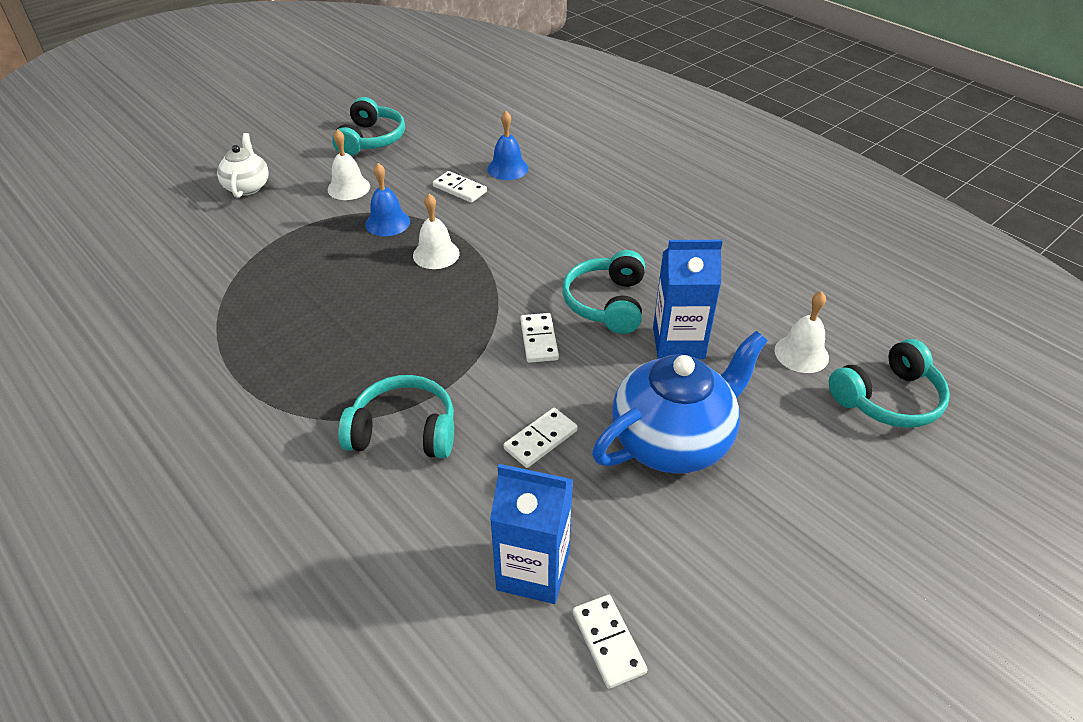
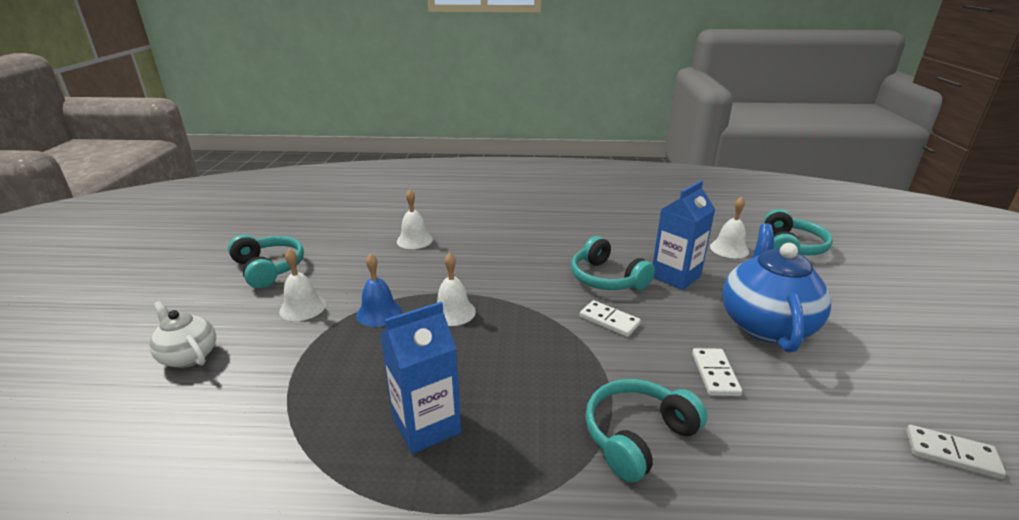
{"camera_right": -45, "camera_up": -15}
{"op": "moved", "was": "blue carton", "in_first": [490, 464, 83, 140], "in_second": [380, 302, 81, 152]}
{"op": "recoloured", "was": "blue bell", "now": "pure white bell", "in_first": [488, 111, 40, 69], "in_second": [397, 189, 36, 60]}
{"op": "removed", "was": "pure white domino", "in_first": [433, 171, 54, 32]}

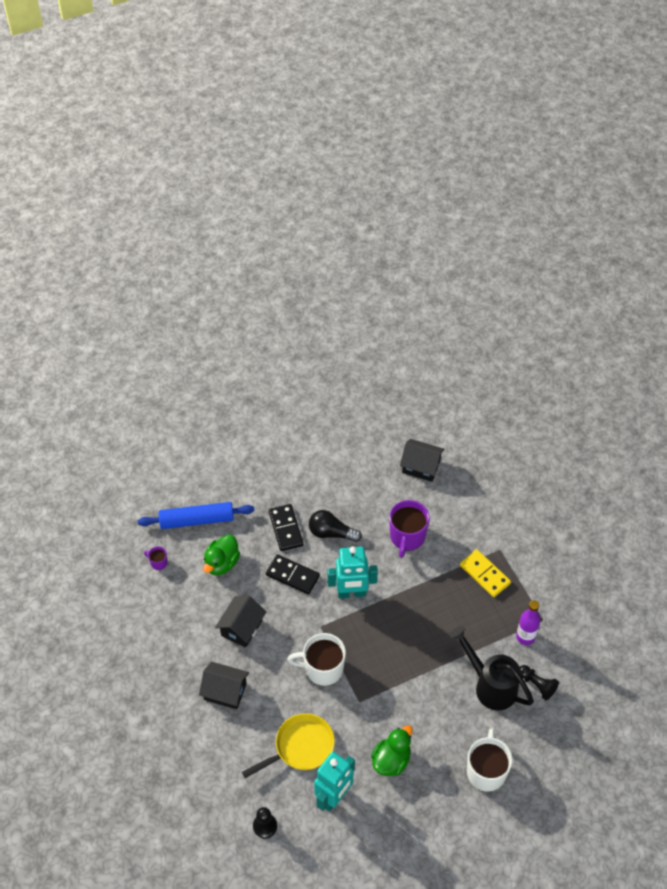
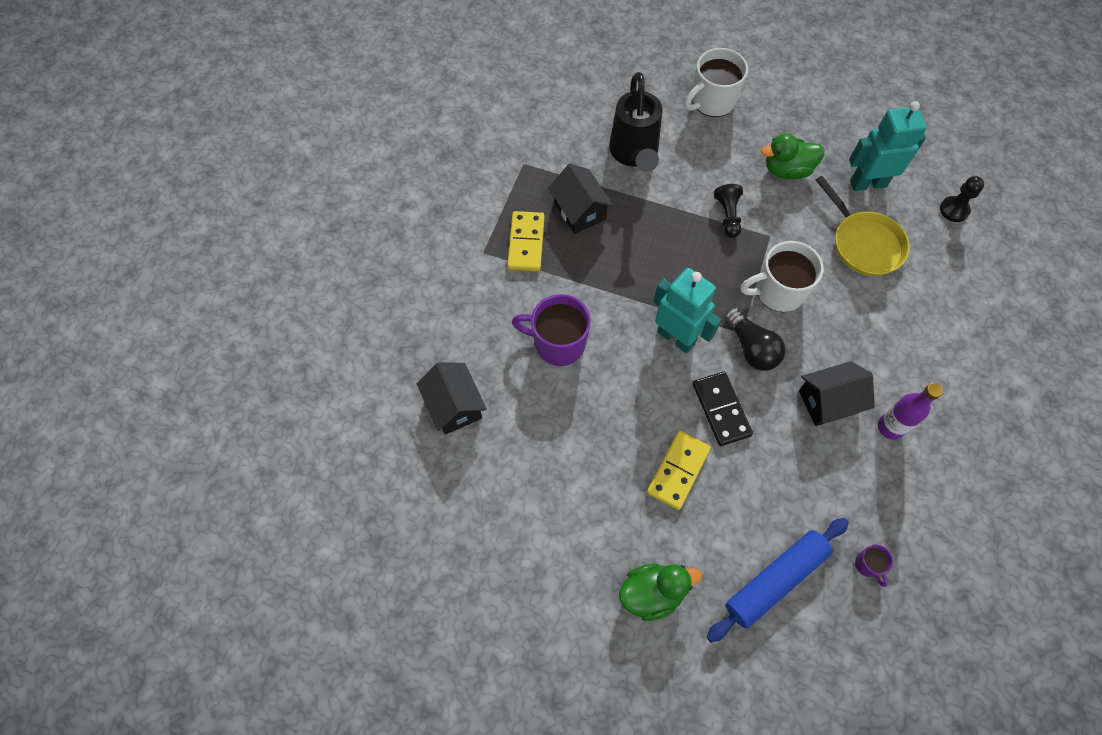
{"camera_right": -135, "camera_up": 10}
{"op": "turned", "was": "violet mug", "in_first": [389, 500, 41, 58], "in_second": [512, 294, 79, 72], "clockwise": -135}
{"op": "moved", "was": "black house", "in_first": [199, 662, 50, 47], "in_second": [548, 163, 66, 71]}
{"op": "moved", "was": "leaf-green rubber duck", "in_first": [203, 534, 37, 41], "in_second": [619, 564, 83, 57]}
{"op": "recoloured", "was": "black domino", "now": "yellow domino", "in_first": [269, 504, 35, 47], "in_second": [647, 431, 64, 79]}
{"op": "turned", "was": "blue dough roller", "in_first": [138, 502, 116, 27], "in_second": [707, 518, 142, 125], "clockwise": -75}
{"op": "moved", "was": "black chess pawn", "in_first": [520, 665, 39, 35], "in_second": [714, 184, 29, 54]}
{"op": "moved", "was": "black lightbulb", "in_first": [309, 510, 53, 32], "in_second": [724, 308, 61, 63]}
{"op": "turned", "was": "pure white mug", "in_first": [288, 633, 58, 53], "in_second": [740, 241, 84, 71], "clockwise": 120}
{"op": "turned", "was": "yellow skillet", "in_first": [242, 713, 93, 65], "in_second": [816, 176, 94, 100], "clockwise": -135}
{"op": "moved", "was": "violet flask", "in_first": [516, 600, 24, 45], "in_second": [878, 383, 65, 57]}

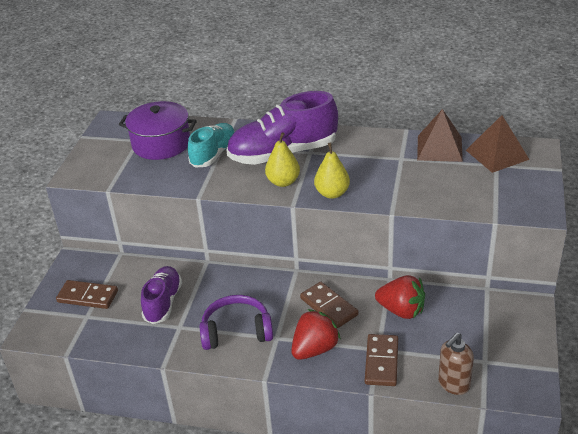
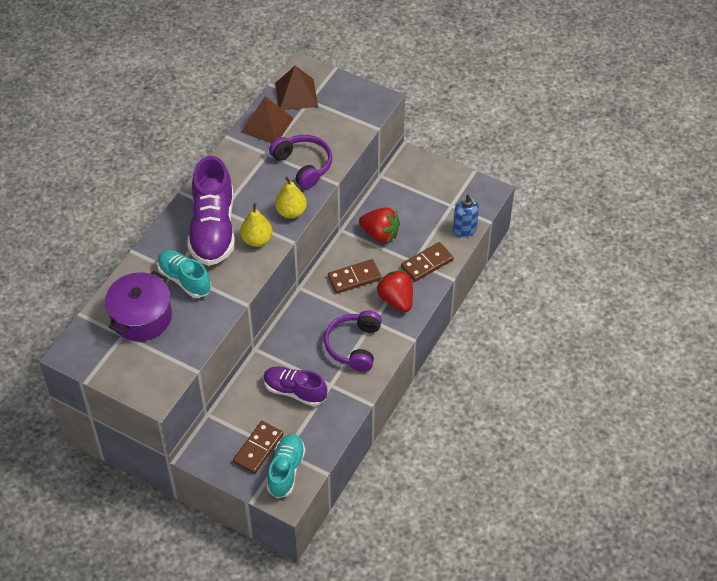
{"camera_right": -75, "camera_up": 15}
{"op": "added", "now": "aqua shoe", "in_second": [267, 434, 39, 64]}
{"op": "added", "now": "violet headphones", "in_second": [269, 135, 63, 54]}
{"op": "turned", "was": "red berry", "in_first": [375, 275, 50, 44], "in_second": [359, 208, 41, 36], "clockwise": 75}
{"op": "turned", "was": "dark brown domino", "in_first": [365, 334, 33, 52], "in_second": [401, 242, 53, 40], "clockwise": -60}
{"op": "recoloured", "was": "dark brown pump bottle", "now": "blue pump bottle", "in_first": [438, 333, 36, 62], "in_second": [453, 194, 26, 44]}

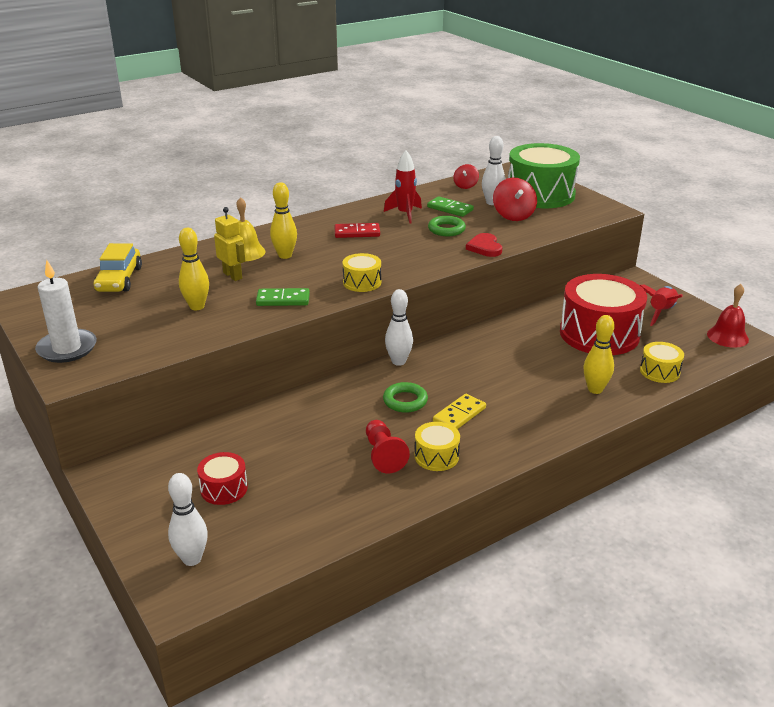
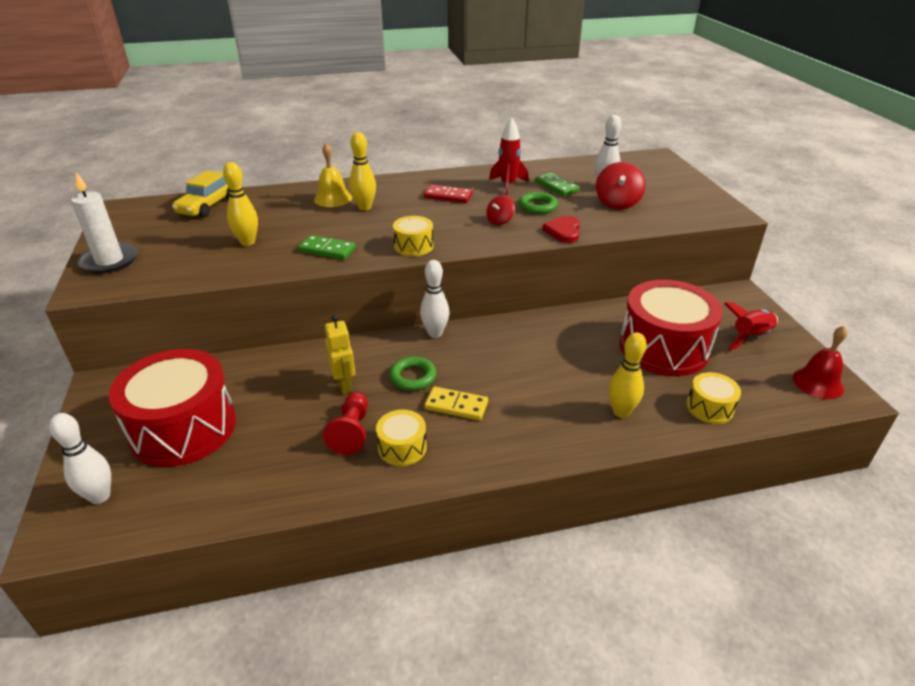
{"camera_right": 20, "camera_up": 5}
{"op": "resized", "was": "red toy drum", "in_first": [197, 452, 51, 53], "in_second": [109, 349, 127, 118], "ratio": 2.16}
{"op": "moved", "was": "yellow robot", "in_first": [214, 207, 31, 74], "in_second": [325, 315, 30, 79]}
{"op": "turned", "was": "yellow domino", "in_first": [433, 394, 53, 35], "in_second": [424, 386, 64, 34], "clockwise": 45}
{"op": "moved", "was": "red whirligig", "in_first": [453, 164, 26, 25], "in_second": [486, 195, 29, 30]}
{"op": "removed", "was": "leaf-green toy drum", "in_first": [508, 143, 72, 65]}

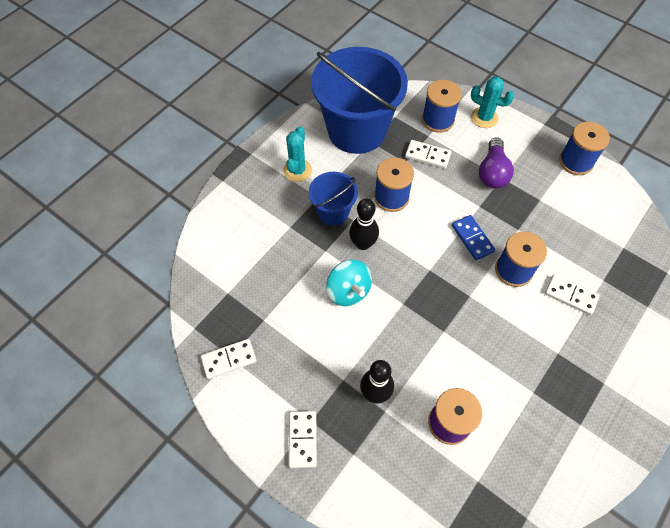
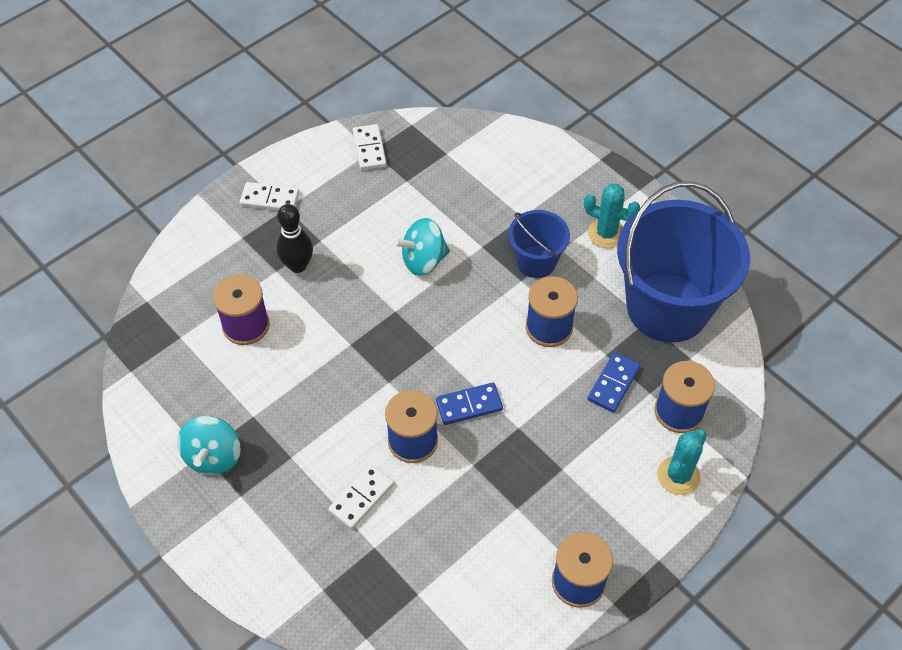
{"camera_right": 100, "camera_up": -5}
{"op": "added", "now": "aqua whirligig", "in_second": [177, 416, 64, 59]}
{"op": "recoloured", "was": "pure white domino", "now": "blue domino", "in_first": [405, 140, 47, 29], "in_second": [587, 352, 53, 61]}
{"op": "removed", "was": "black tenpin", "in_first": [349, 199, 30, 51]}
{"op": "removed", "was": "violet lightbulb", "in_first": [479, 137, 35, 52]}

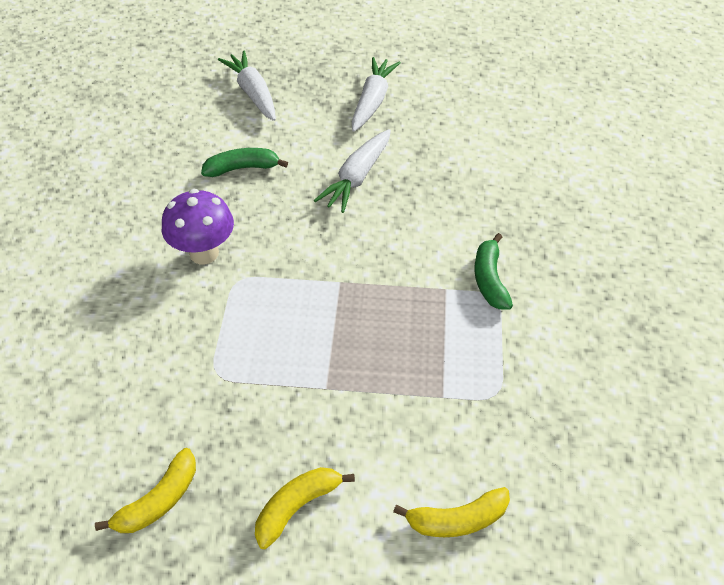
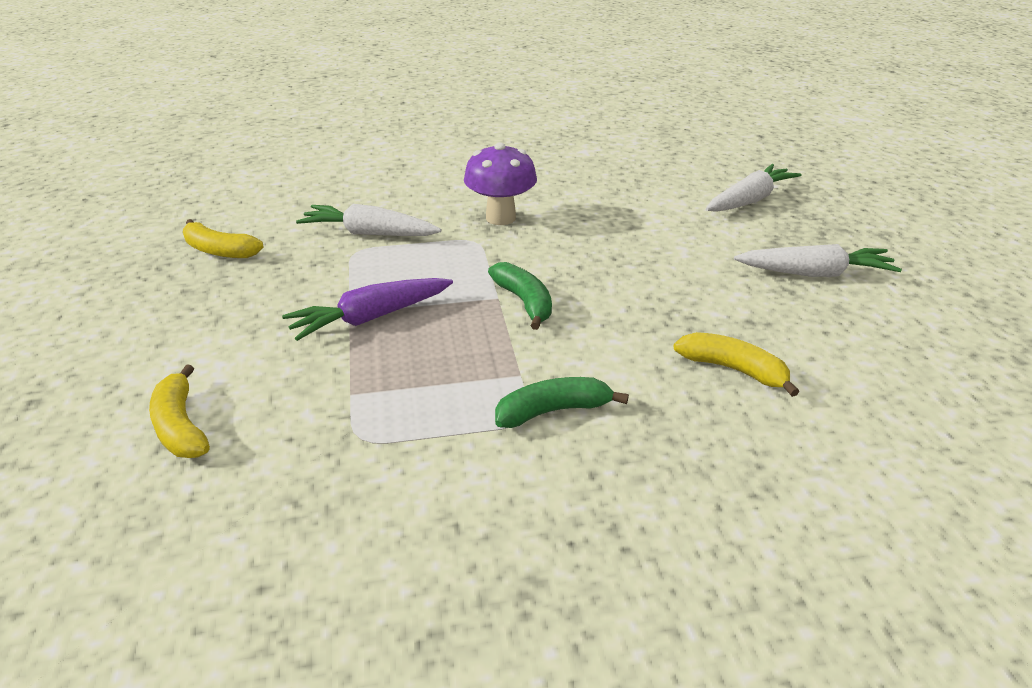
{"camera_right": 75, "camera_up": -15}
{"op": "added", "now": "violet root vegetable", "in_second": [282, 278, 171, 63]}
{"op": "moved", "was": "pure white root vegetable", "in_first": [314, 129, 77, 84], "in_second": [296, 204, 145, 32]}
{"op": "moved", "was": "leaf-green banana", "in_first": [201, 148, 87, 29], "in_second": [488, 262, 64, 68]}
{"op": "moved", "was": "yellow banana", "in_first": [255, 467, 100, 82], "in_second": [673, 332, 126, 65]}

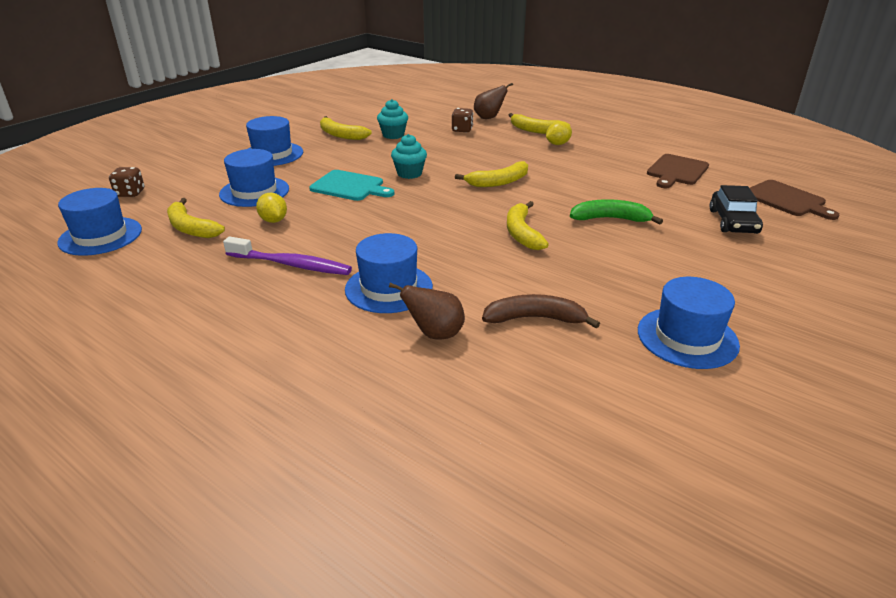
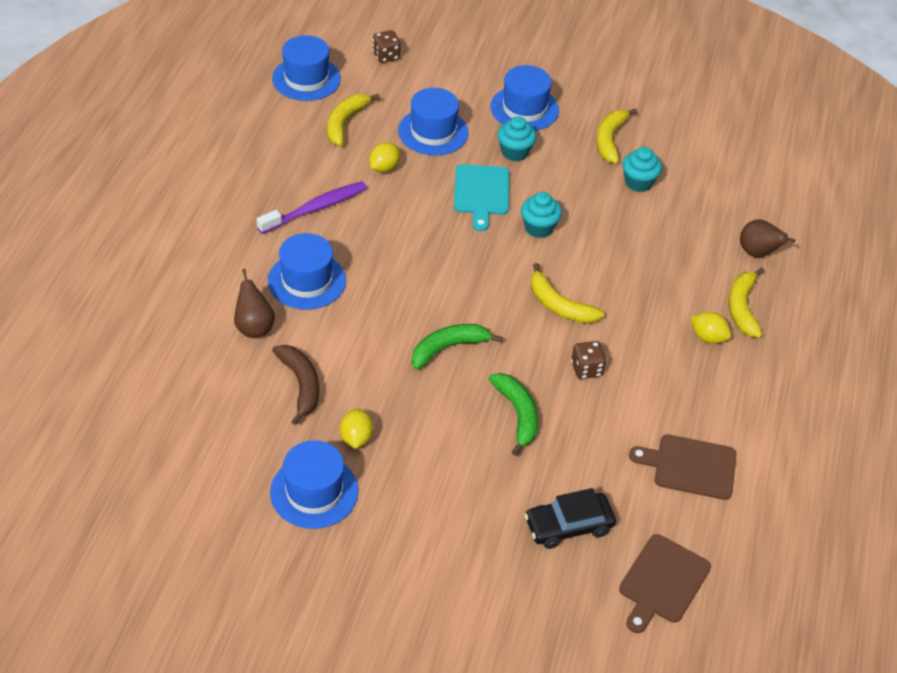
{"camera_right": 65, "camera_up": 15}
{"op": "turned", "was": "violet dental brush", "in_first": [223, 236, 129, 39], "in_second": [256, 181, 111, 53], "clockwise": -120}
{"op": "added", "now": "yellow toy lemon", "in_second": [340, 408, 34, 41]}
{"op": "recoloured", "was": "yellow banana", "now": "leaf-green banana", "in_first": [507, 201, 42, 49], "in_second": [412, 324, 91, 46]}
{"op": "added", "now": "aqua cupcake", "in_second": [497, 116, 39, 45]}
{"op": "moved", "was": "dark brown die", "in_first": [452, 108, 21, 25], "in_second": [571, 341, 35, 38]}

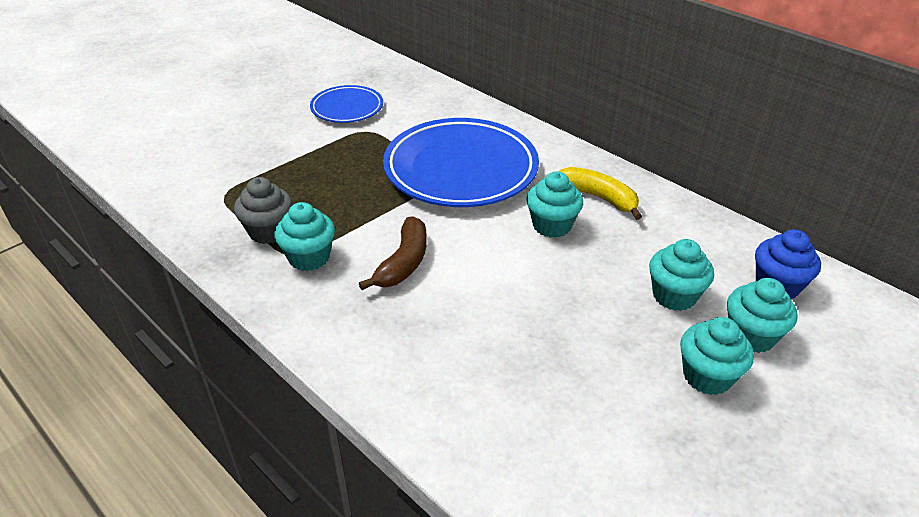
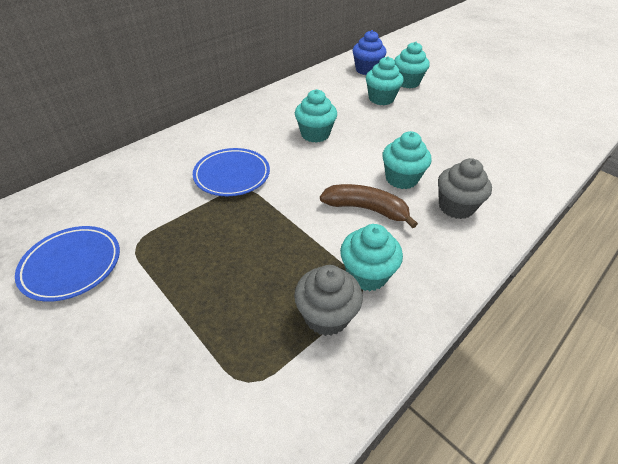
{"camera_right": -90, "camera_up": 5}
{"op": "resized", "was": "blue dinner plate", "in_first": [383, 118, 156, 89], "in_second": [193, 148, 77, 48], "ratio": 0.53}
{"op": "moved", "was": "aqua cupcake", "in_first": [680, 317, 74, 78], "in_second": [382, 131, 50, 58]}
{"op": "added", "now": "grey cupcake", "in_second": [438, 158, 54, 61]}
{"op": "removed", "was": "yellow banana", "in_first": [558, 167, 84, 53]}

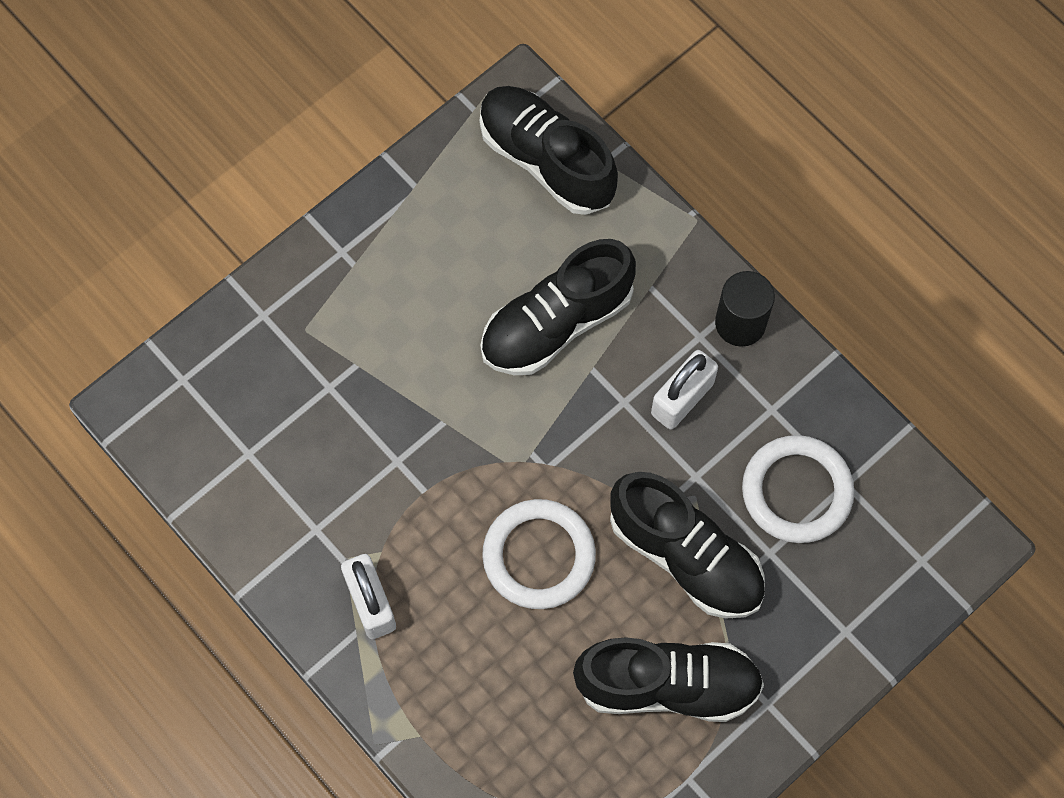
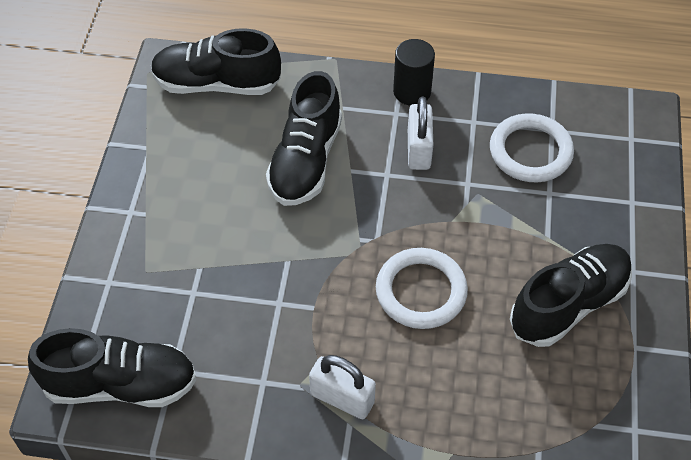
{"camera_right": -40, "camera_up": -15}
{"op": "moved", "was": "black shoe", "in_first": [610, 472, 155, 146], "in_second": [28, 328, 169, 79]}

